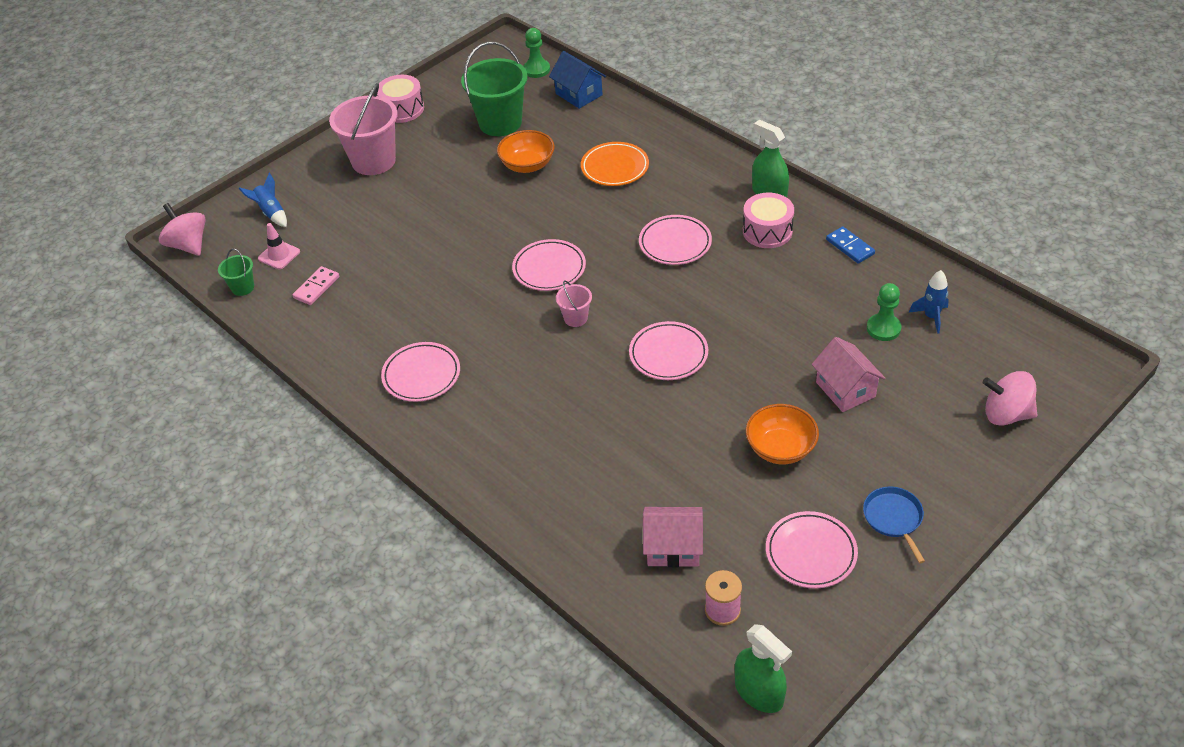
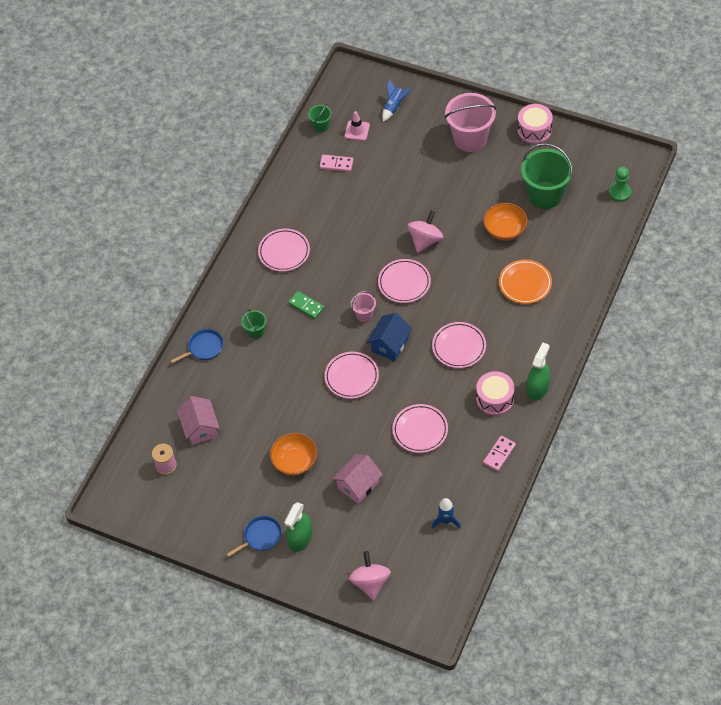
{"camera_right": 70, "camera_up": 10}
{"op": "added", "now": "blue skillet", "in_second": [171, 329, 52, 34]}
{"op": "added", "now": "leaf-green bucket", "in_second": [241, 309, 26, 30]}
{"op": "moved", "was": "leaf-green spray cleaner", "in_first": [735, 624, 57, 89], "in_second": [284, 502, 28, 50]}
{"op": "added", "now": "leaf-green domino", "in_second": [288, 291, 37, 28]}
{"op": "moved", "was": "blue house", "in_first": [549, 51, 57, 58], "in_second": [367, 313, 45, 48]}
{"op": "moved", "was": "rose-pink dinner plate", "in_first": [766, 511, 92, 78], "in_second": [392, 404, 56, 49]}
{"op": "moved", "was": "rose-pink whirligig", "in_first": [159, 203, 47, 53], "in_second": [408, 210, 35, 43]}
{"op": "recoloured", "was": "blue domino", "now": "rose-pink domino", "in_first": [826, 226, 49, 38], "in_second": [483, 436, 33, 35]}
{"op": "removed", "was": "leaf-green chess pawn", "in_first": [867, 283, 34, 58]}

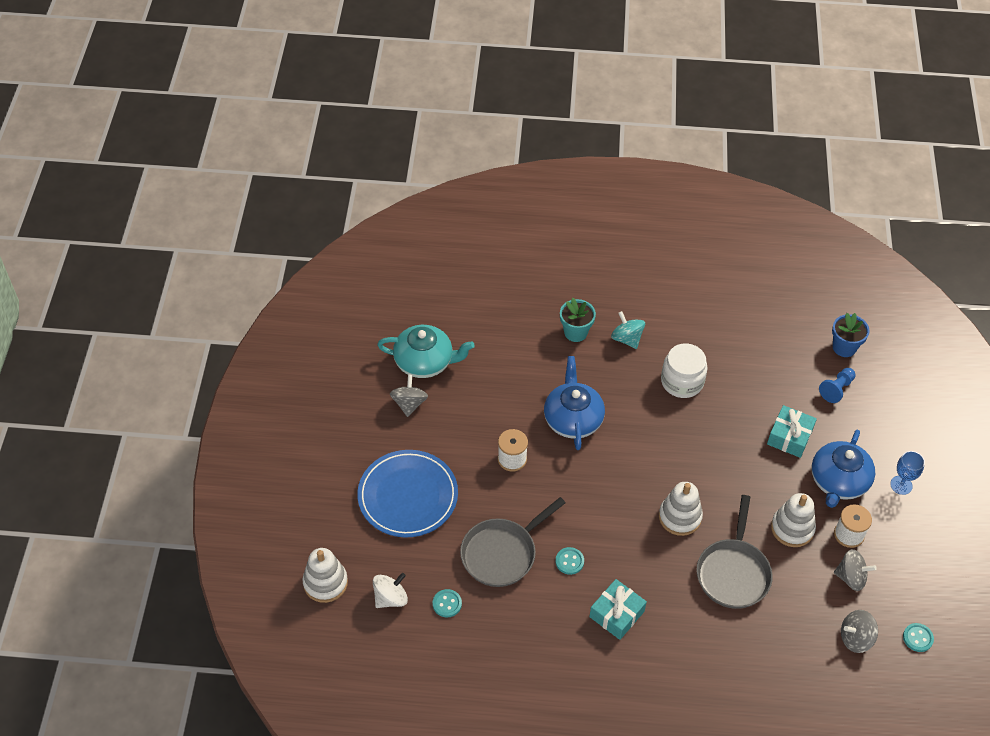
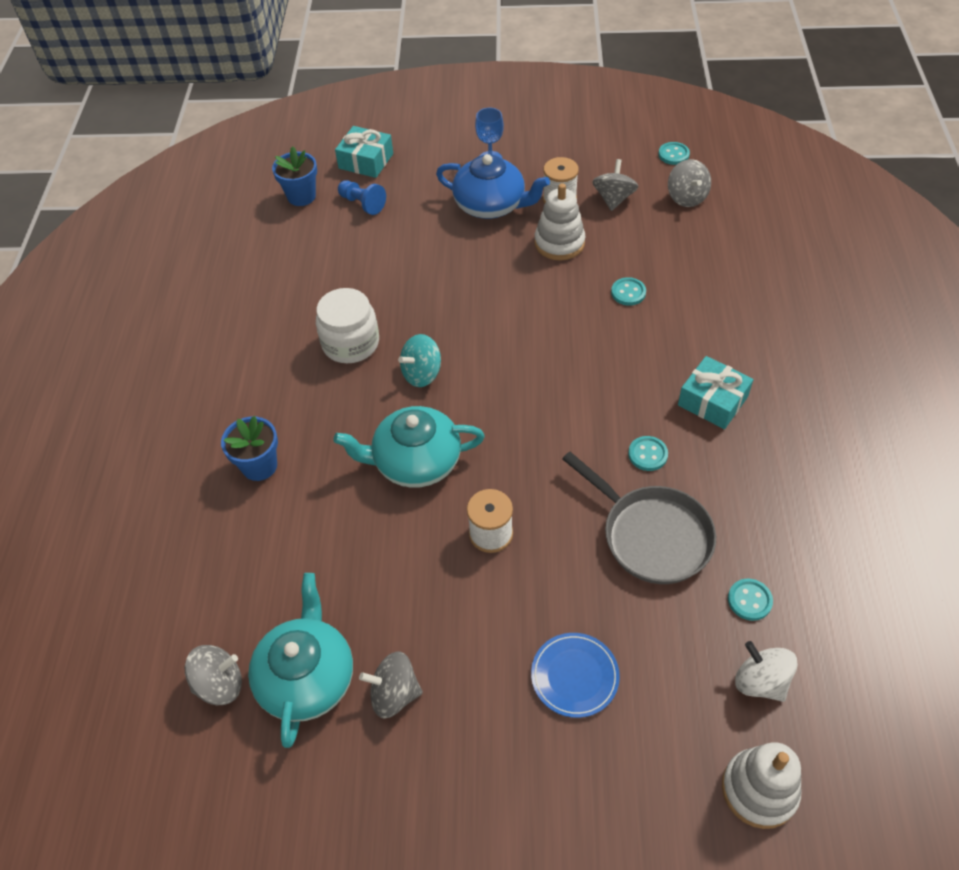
{"camera_right": -90, "camera_up": 0}
{"op": "added", "now": "grey whirligig", "in_second": [185, 645, 57, 60]}
{"op": "recoloured", "was": "aqua plant pot", "now": "blue plant pot", "in_first": [560, 298, 36, 44], "in_second": [221, 416, 57, 65]}
{"op": "recoloured", "was": "blue teapot", "now": "aqua teapot", "in_first": [544, 356, 61, 94], "in_second": [333, 406, 152, 82]}
{"op": "moved", "was": "aqua gift", "in_first": [767, 405, 50, 53], "in_second": [335, 126, 58, 52]}
{"op": "moved", "was": "aqua whirligig", "in_first": [611, 311, 34, 38], "in_second": [398, 334, 43, 53]}
{"op": "resized", "was": "blue dinner plate", "in_first": [357, 450, 101, 88], "in_second": [531, 633, 89, 85], "ratio": 0.54}
{"op": "replaced", "was": "grey skillet", "now": "aqua sewing button", "in_first": [697, 495, 76, 114], "in_second": [611, 277, 35, 29]}
{"op": "removed", "was": "pure white ring stacker", "in_first": [659, 482, 44, 54]}

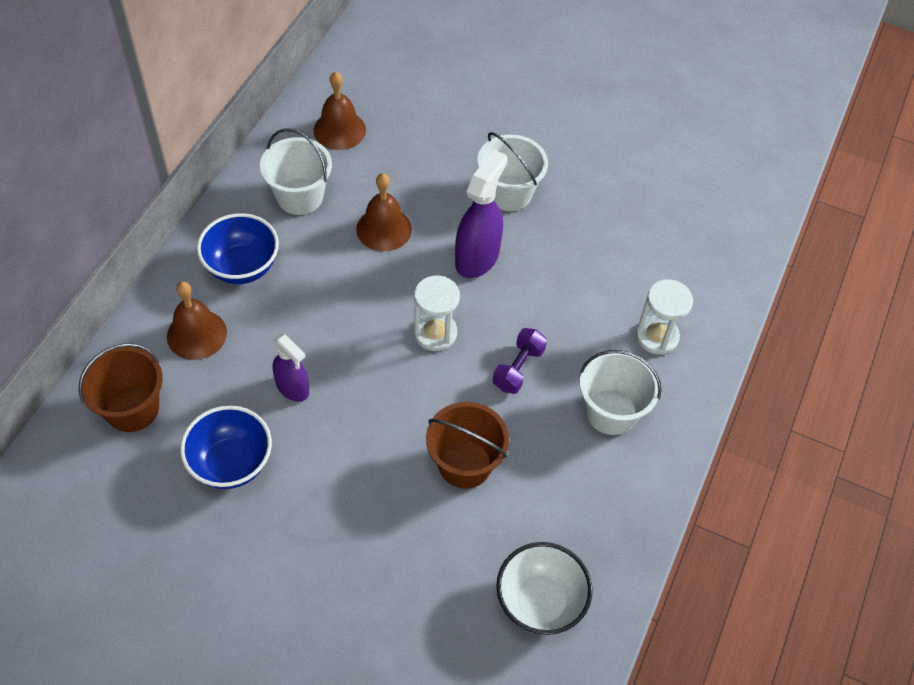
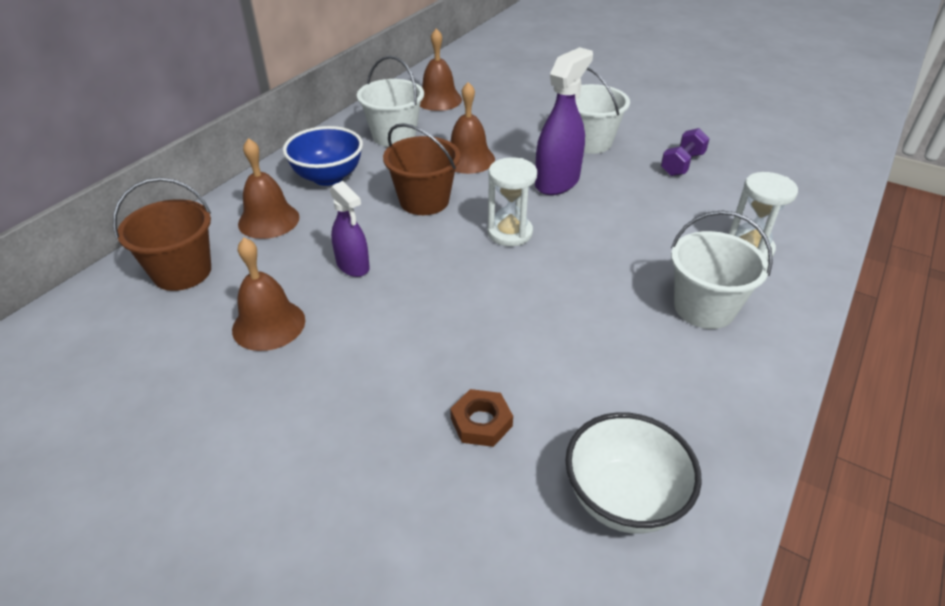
{"camera_right": 10, "camera_up": -15}
{"op": "replaced", "was": "blue bowl", "now": "dark brown bell", "in_first": [180, 405, 92, 84], "in_second": [232, 238, 73, 113]}
{"op": "moved", "was": "dark brown bucket", "in_first": [426, 402, 83, 87], "in_second": [383, 123, 78, 92]}
{"op": "added", "now": "dark brown hexagon nut", "in_second": [450, 389, 63, 58]}
{"op": "moved", "was": "violet free weight", "in_first": [493, 328, 54, 66], "in_second": [661, 128, 49, 48]}

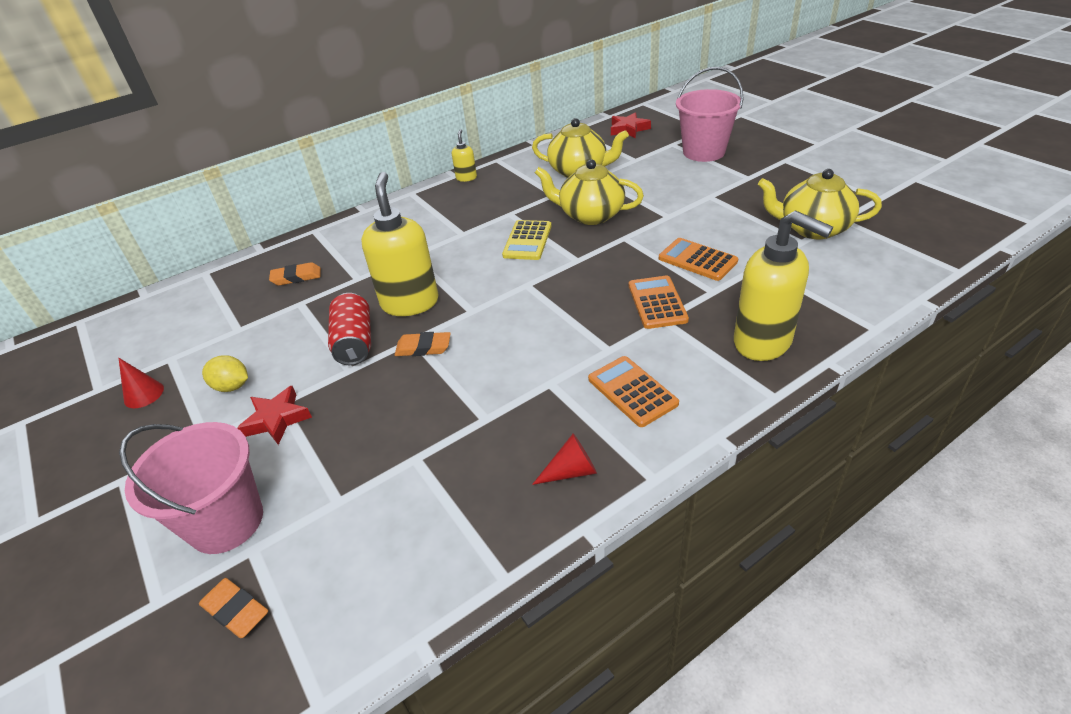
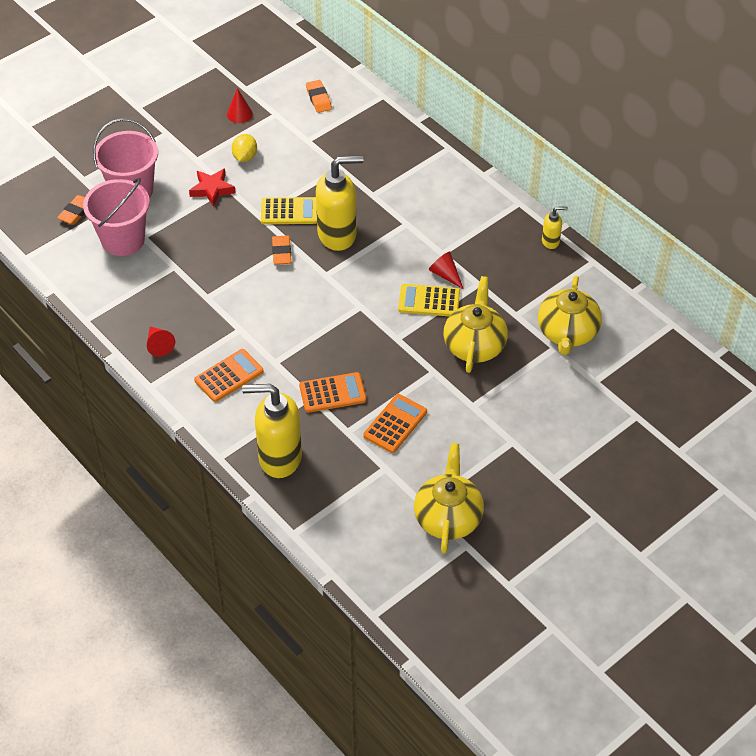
{"camera_right": 80, "camera_up": 10}
{"op": "moved", "was": "rose-pink bucket", "in_first": [676, 67, 67, 95], "in_second": [83, 178, 67, 78]}
{"op": "turned", "was": "yellow pump bottle", "in_first": [734, 210, 99, 151], "in_second": [242, 384, 60, 94], "clockwise": 60}
{"op": "replaced", "was": "red soda can", "now": "yellow adding machine", "in_first": [328, 293, 43, 72], "in_second": [261, 197, 56, 27]}
{"op": "moved", "was": "orange pencil eraser", "in_first": [269, 262, 52, 24], "in_second": [306, 80, 26, 33]}
{"op": "added", "now": "red cone", "in_second": [429, 252, 34, 37]}
{"op": "removed", "was": "red five-pointed star", "in_first": [611, 112, 40, 26]}

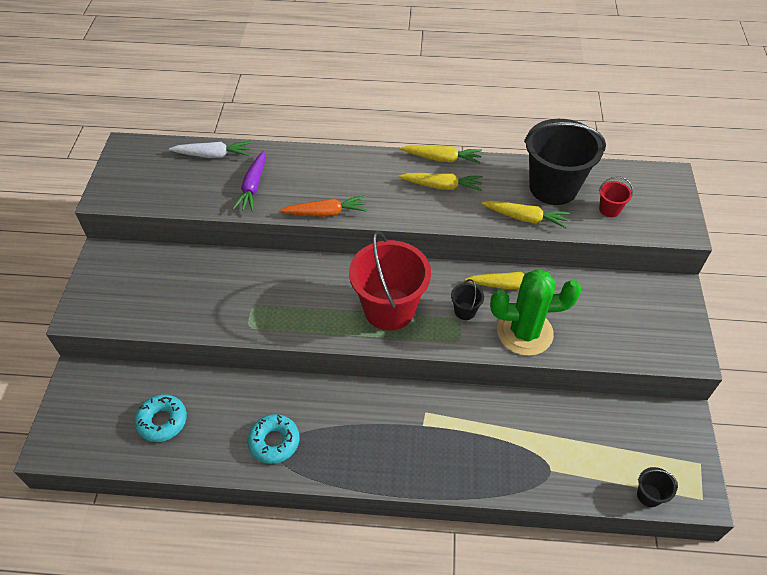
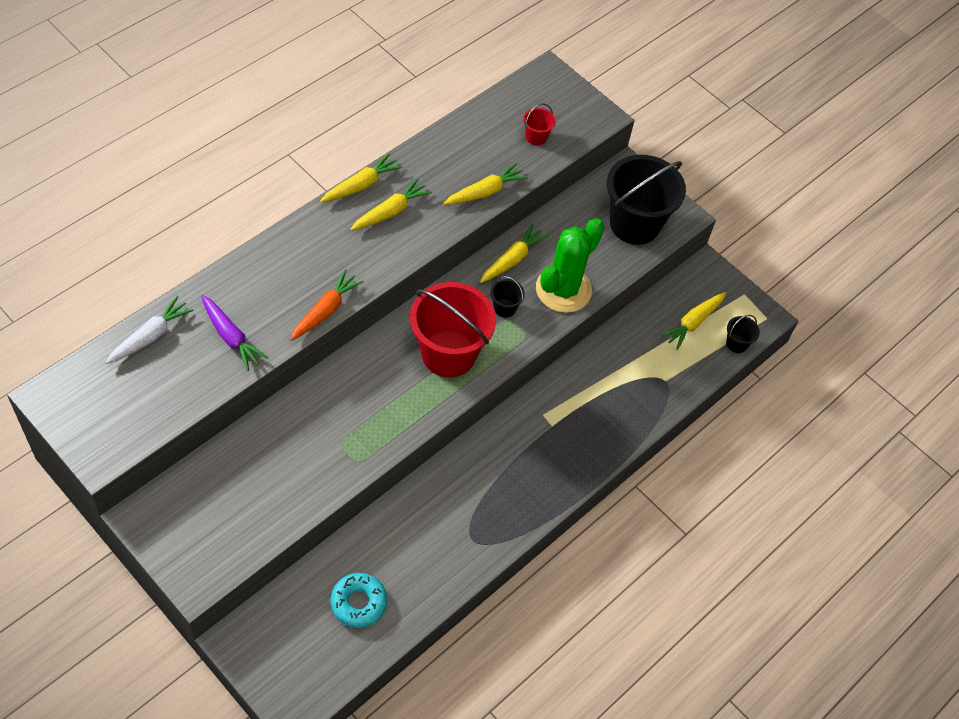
{"camera_right": -55, "camera_up": 5}
{"op": "moved", "was": "black bucket", "in_first": [524, 119, 82, 86], "in_second": [607, 155, 79, 90]}
{"op": "added", "now": "yellow root vegetable", "in_second": [661, 292, 65, 58]}
{"op": "removed", "was": "aqua glazed donut", "in_first": [247, 414, 52, 50]}

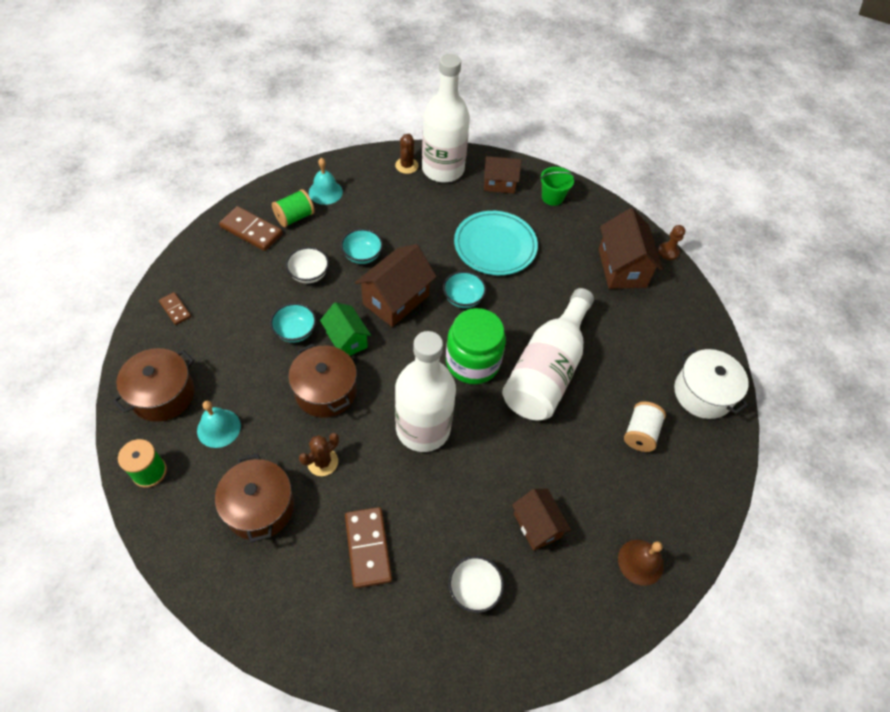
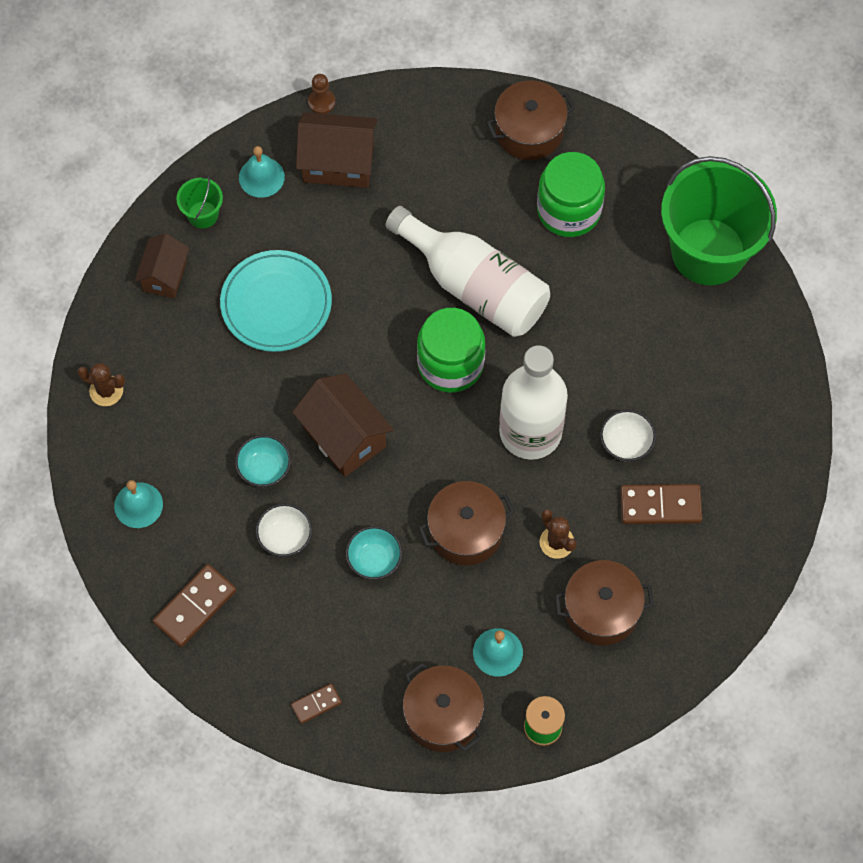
{"camera_right": -75, "camera_up": 10}
{"op": "added", "now": "aqua bell", "in_second": [239, 146, 46, 52]}
{"op": "recoloured", "was": "pure white stockpot", "now": "dark brown stockpot", "in_first": [674, 347, 75, 72], "in_second": [486, 80, 89, 80]}
{"op": "replaced", "was": "pure white reel of thread", "now": "leaf-green jam jar", "in_first": [624, 401, 42, 51], "in_second": [537, 152, 68, 85]}
{"op": "moved", "was": "pure white bowl", "in_first": [448, 556, 56, 57], "in_second": [600, 409, 56, 53]}
{"op": "replaced", "was": "dark brown bell", "now": "leaf-green bucket", "in_first": [618, 540, 46, 46], "in_second": [661, 156, 116, 129]}
{"op": "removed", "was": "leaf-green reel of thread", "in_first": [272, 189, 43, 38]}
{"op": "removed", "was": "leaf-green house", "in_first": [320, 302, 51, 54]}
{"op": "removed", "was": "pure white flask", "in_first": [422, 54, 48, 128]}
{"op": "removed", "was": "aqua bowl", "in_first": [443, 271, 43, 37]}
{"op": "removed", "was": "dark brown house", "in_first": [512, 489, 59, 62]}

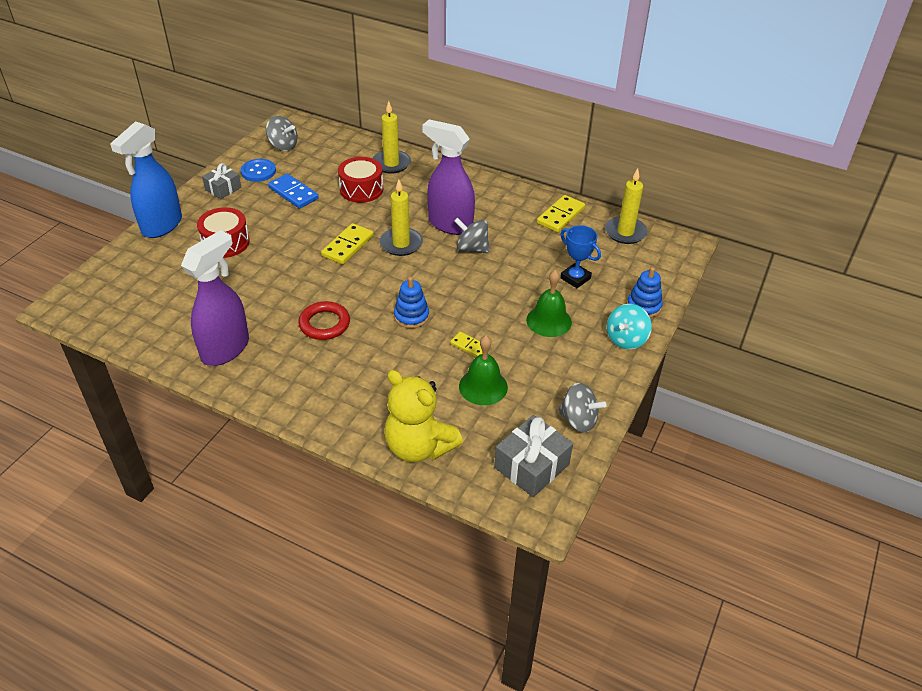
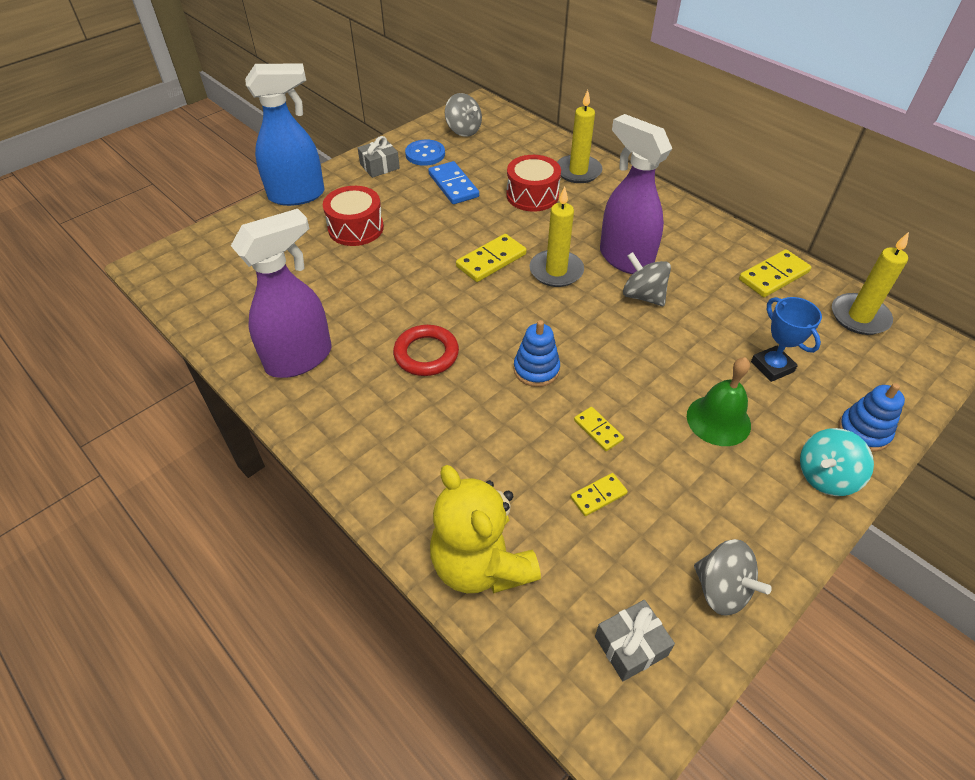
{"camera_right": 20, "camera_up": 5}
{"op": "turned", "was": "blue spray cleaner", "in_first": [110, 121, 72, 117], "in_second": [245, 64, 80, 142], "clockwise": -150}
{"op": "replaced", "was": "leaf-green bell", "now": "yellow domino", "in_first": [459, 335, 49, 70], "in_second": [571, 473, 57, 43]}
{"op": "resized", "was": "grey gift", "in_first": [494, 415, 79, 82], "in_second": [595, 600, 80, 81], "ratio": 0.64}

